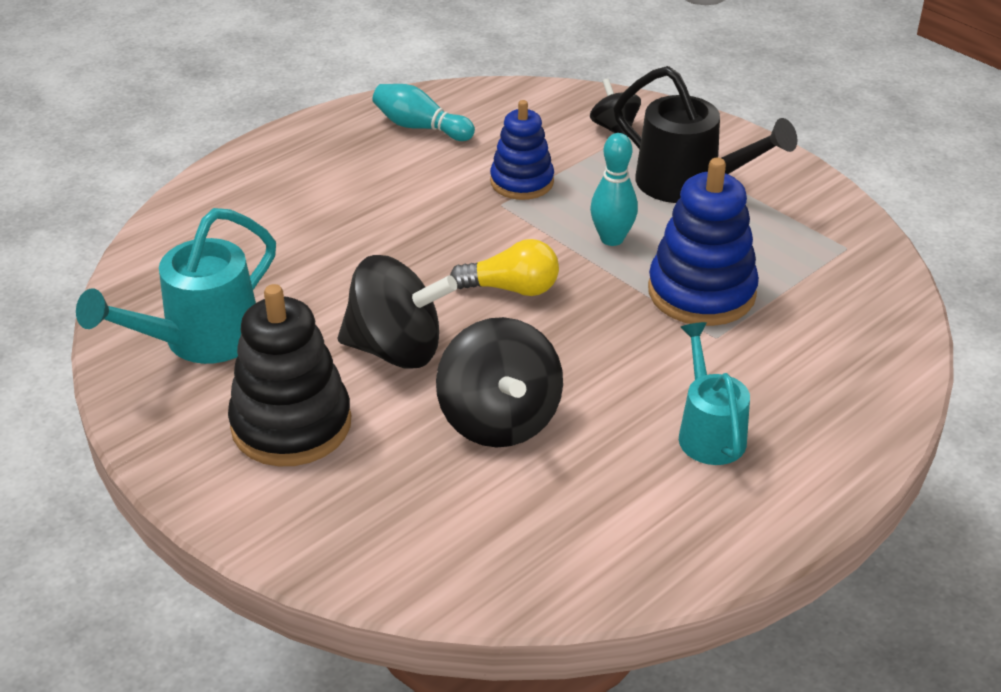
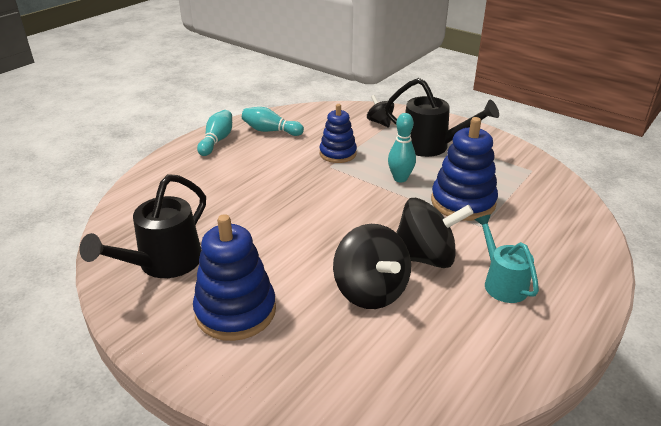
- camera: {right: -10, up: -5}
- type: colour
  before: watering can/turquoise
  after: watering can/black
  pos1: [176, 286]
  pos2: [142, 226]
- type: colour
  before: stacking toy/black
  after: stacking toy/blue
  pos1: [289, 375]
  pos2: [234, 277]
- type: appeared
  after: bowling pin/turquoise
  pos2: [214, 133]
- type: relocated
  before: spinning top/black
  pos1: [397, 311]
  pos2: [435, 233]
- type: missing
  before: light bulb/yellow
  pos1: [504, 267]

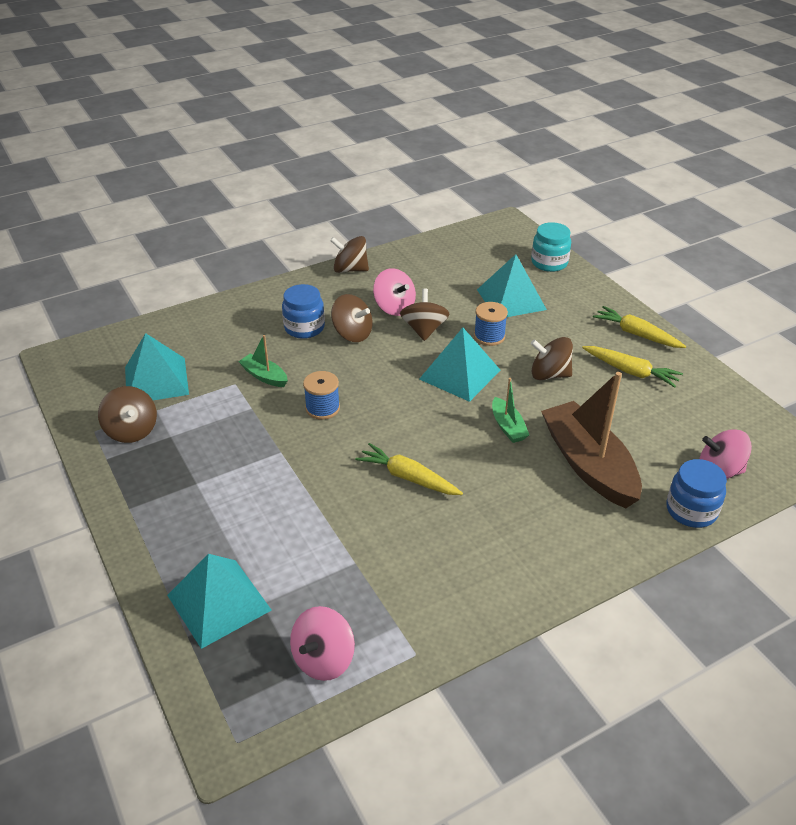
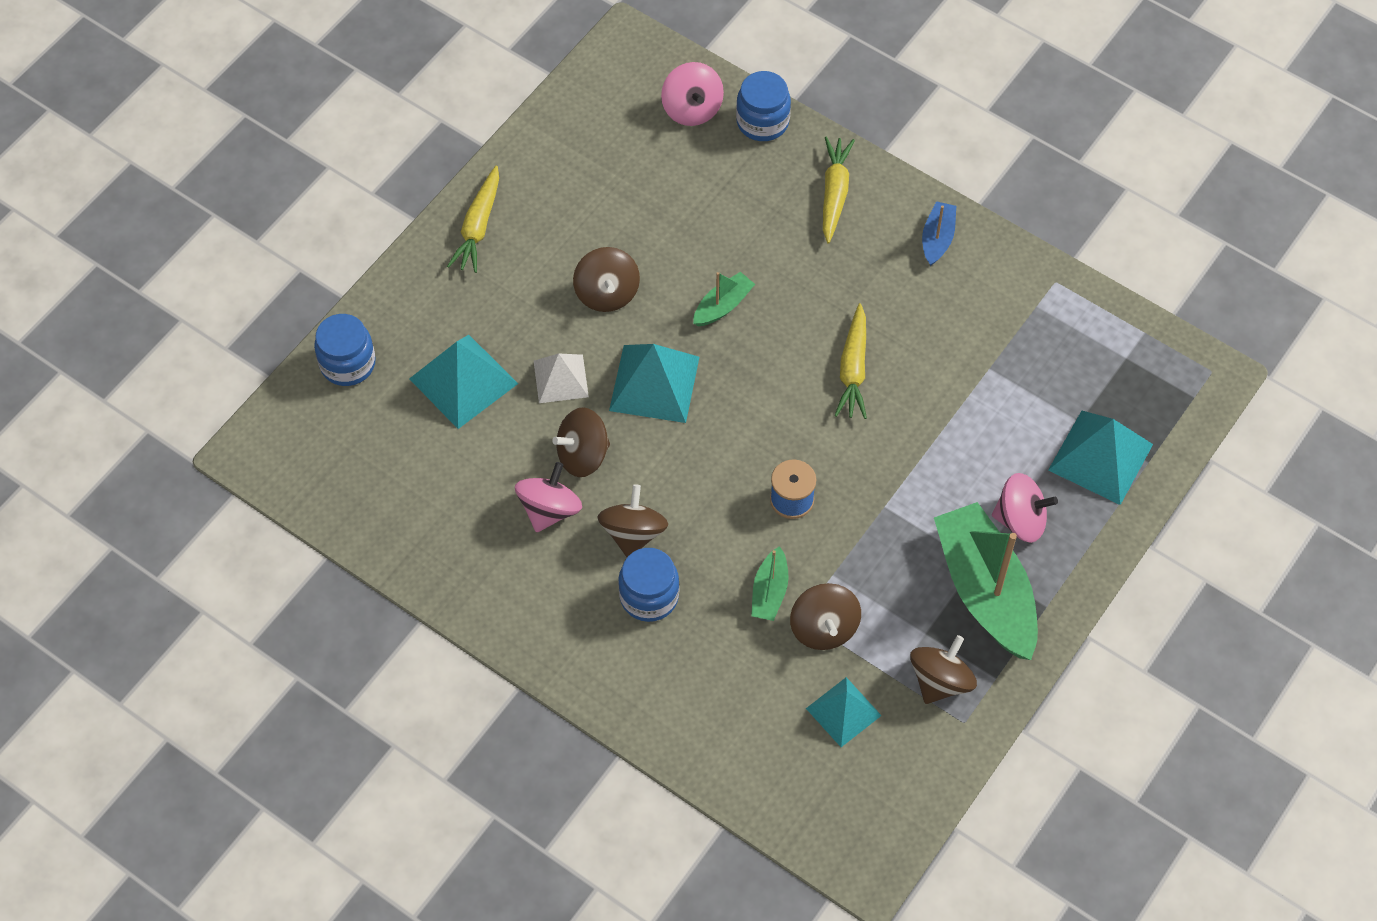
- camera: {right: -115, up: 20}
- type: colour
  before: jar/turquoise
  after: jar/blue
  pos1: [551, 247]
  pos2: [345, 350]
- type: exchanged
  before: spool/blue
  after: pyramid/white
  pos1: [491, 324]
  pos2: [561, 378]
- type: relocated
  before: spinning top/brown
  pos1: [349, 254]
  pos2: [825, 616]
- type: size
  before: pyramid/turquoise
  pos1: [157, 366]
  pos2: [844, 712]
  scale: 0.64
- type: relocated
  before: carrot/yellow
  pos1: [632, 367]
  pos2: [839, 190]
- type: appeared
  after: boat/blue
  pos2: [939, 233]
- type: appeared
  after: boat/green
  pos2: [986, 581]
- type: relocated
  before: spinning top/pink
  pos1: [322, 643]
  pos2: [1025, 508]
- type: missing
  before: boat/brown
  pos1: [591, 440]

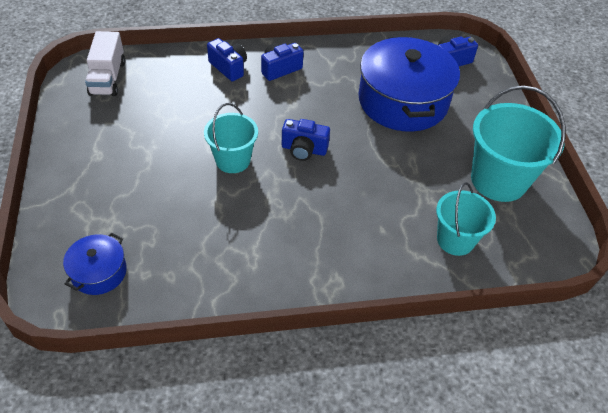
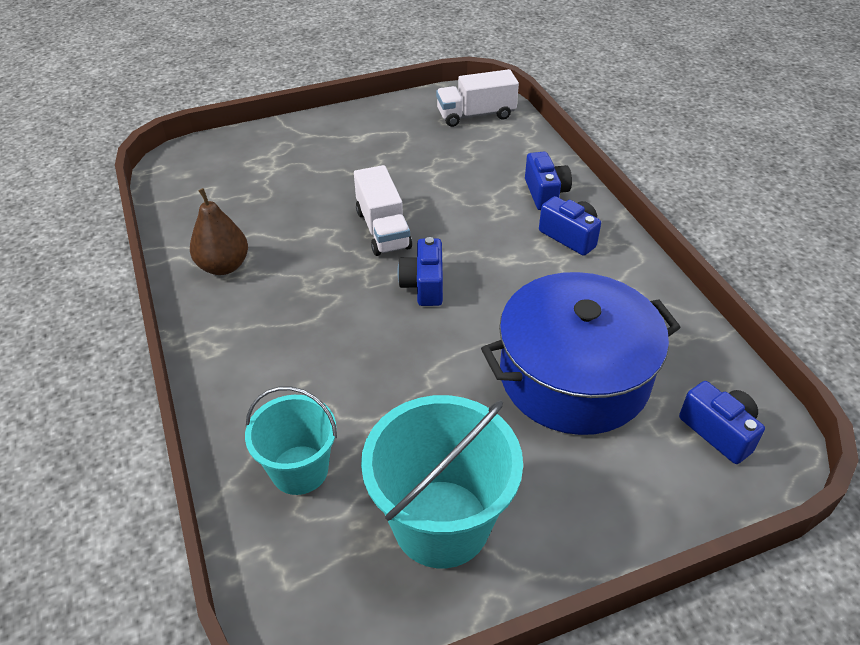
- camera: {right: 80, up: -5}
- type: appeared
  after: pear/brown
  pos2: [219, 231]
- type: exchanged
  before: bucket/turquoise
  after: truck/white
  pos1: [231, 138]
  pos2: [383, 210]
- type: spun
  before: camera/blue
  pos1: [227, 60]
  pos2: [548, 181]
  turn: -45
- type: missing
  before: pot/blue
  pos1: [95, 264]

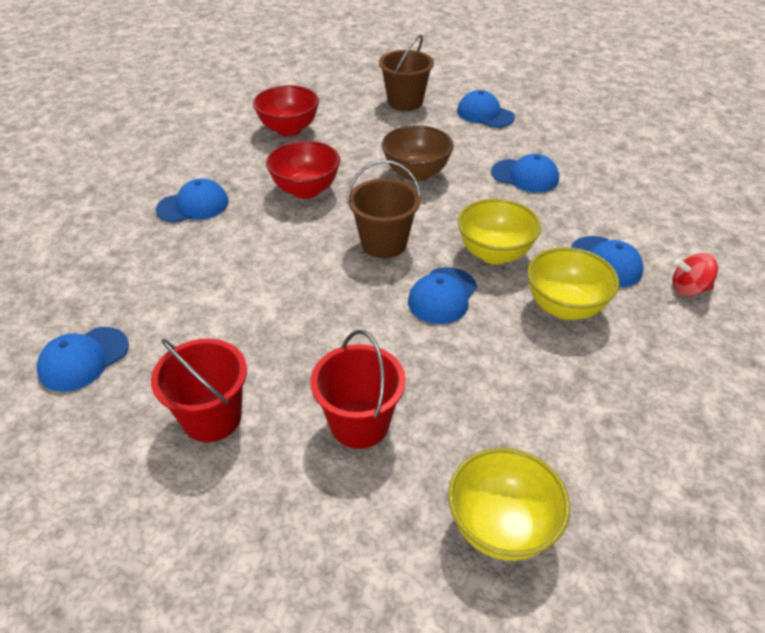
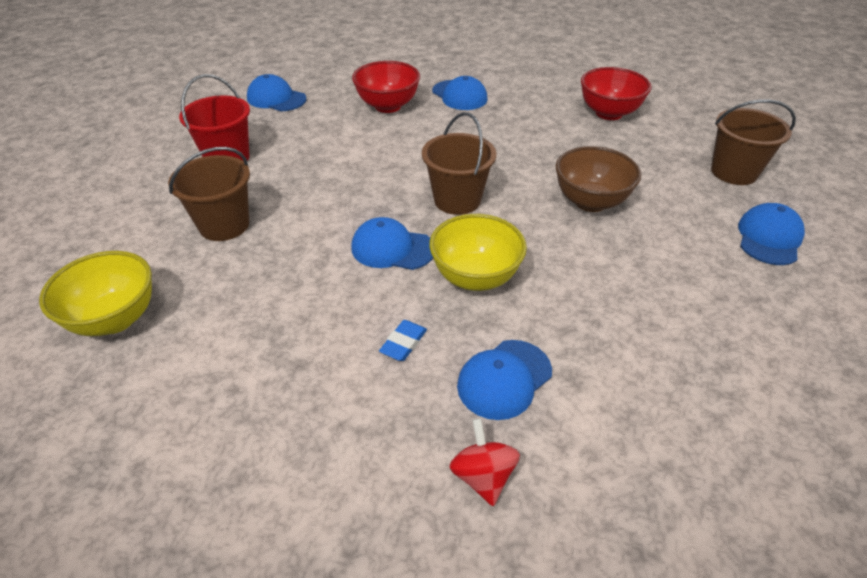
- camera: {right: 75, up: 0}
- type: colour
  before: bucket/red
  after: bucket/brown
  pos1: [358, 389]
  pos2: [209, 194]
- type: relocated
  before: bowl/red
  pos1: [303, 170]
  pos2: [386, 87]
- type: exchanged
  before: bowl/yellow
  after: eraser/blue
  pos1: [573, 283]
  pos2: [403, 340]
- type: missing
  before: cap/blue
  pos1: [525, 173]

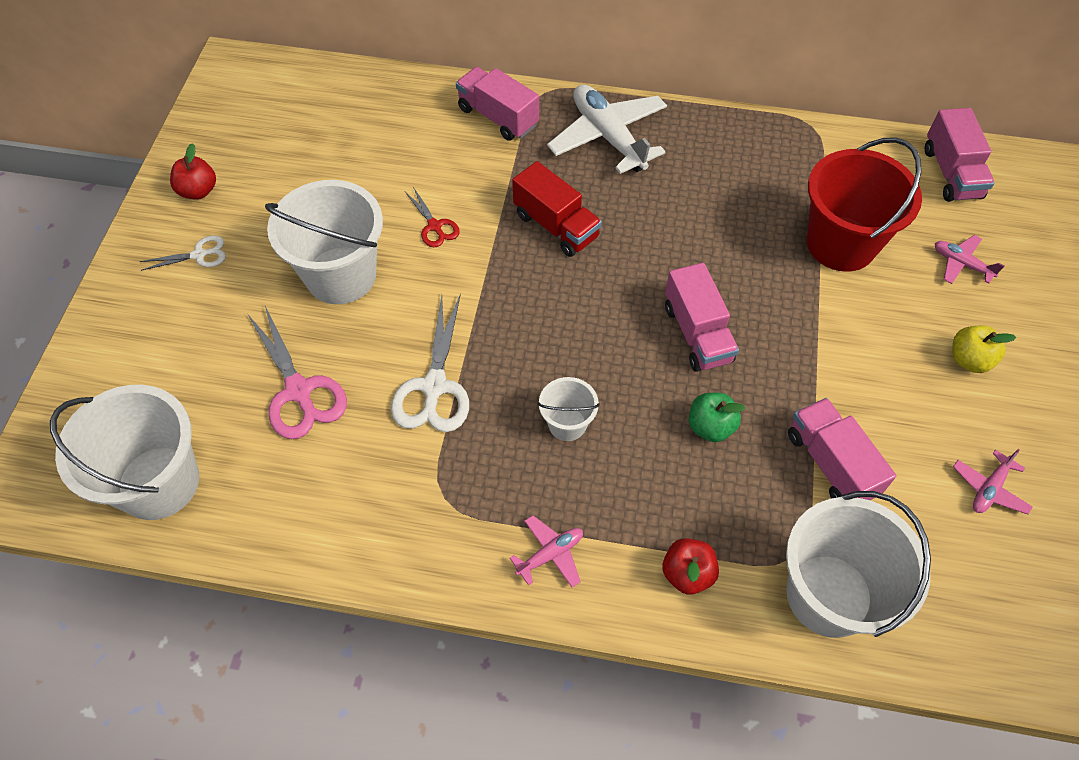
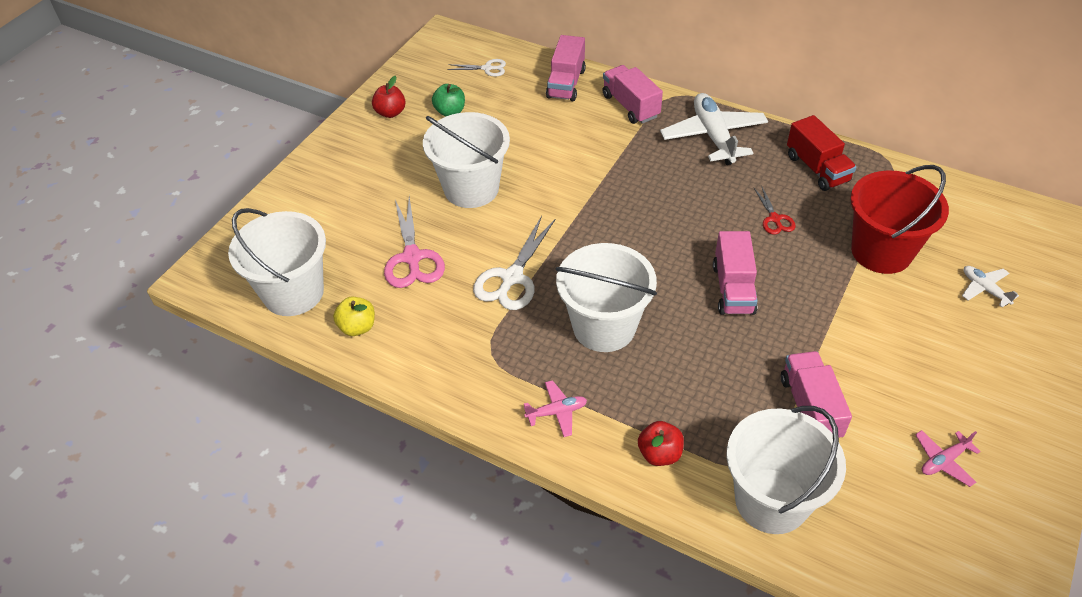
- camera: {right: 20, up: -10}
- type: relocated
  before: apple/yellow
  pos1: [984, 349]
  pos2: [354, 316]
- type: relocated
  before: apple/green
  pos1: [717, 417]
  pos2: [448, 100]
- type: relocated
  before: scissors/white
  pos1: [183, 253]
  pos2: [476, 67]
- type: relocated
  before: truck/pink
  pos1: [960, 155]
  pos2: [566, 68]
- type: size
  before: bucket/white
  pos1: [569, 409]
  pos2: [606, 297]
  scale: 2.02
- type: relocated
  before: scissors/red
  pos1: [432, 217]
  pos2: [774, 211]
- type: relocated
  before: truck/red
  pos1: [557, 209]
  pos2: [821, 153]
- type: colour
  before: plane/pink
  after: plane/white
  pos1: [970, 259]
  pos2: [990, 286]

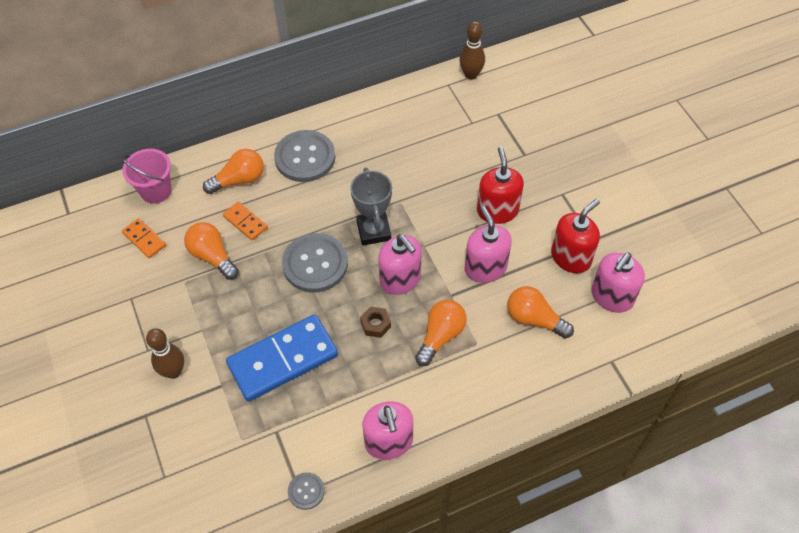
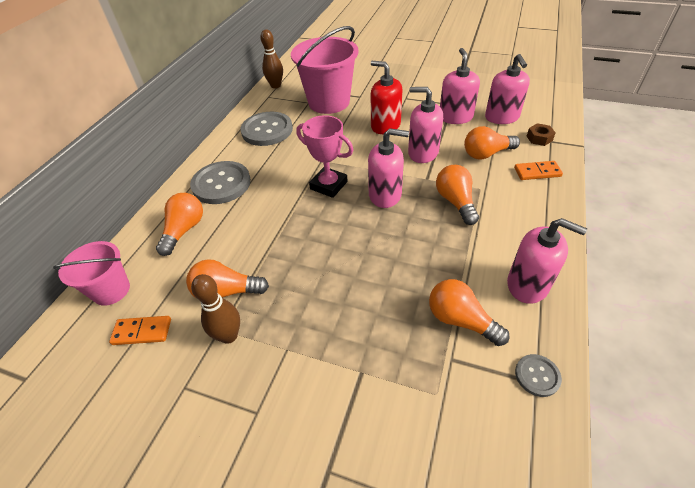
- camera: {right: -45, up: -10}
- type: relocated
  before: bowling pin/brown
  pos1: [165, 353]
  pos2: [215, 309]
- type: relocated
  before: button/grey
  pos1: [315, 263]
  pos2: [267, 129]
- type: appeared
  after: bucket/pink
  pos2: [324, 70]
- type: colour
  before: trophy/grey
  after: trophy/pink
  pos1: [371, 206]
  pos2: [325, 156]
- type: appeared
  after: light bulb/orange
  pos2: [469, 312]
- type: colour
  before: soap dispenser/red
  after: soap dispenser/pink
  pos1: [575, 236]
  pos2: [460, 86]
- type: relocated
  before: domino/orange
  pos1: [245, 221]
  pos2: [538, 170]
- type: relocated
  before: nut/brown
  pos1: [375, 322]
  pos2: [541, 134]
- type: missing
  before: domino/blue
  pos1: [282, 358]

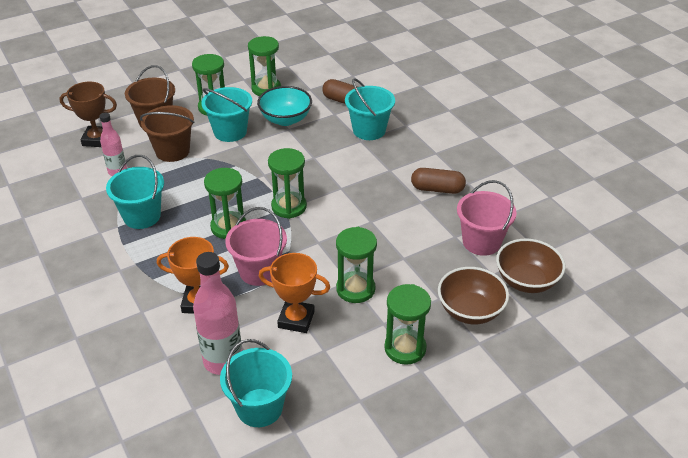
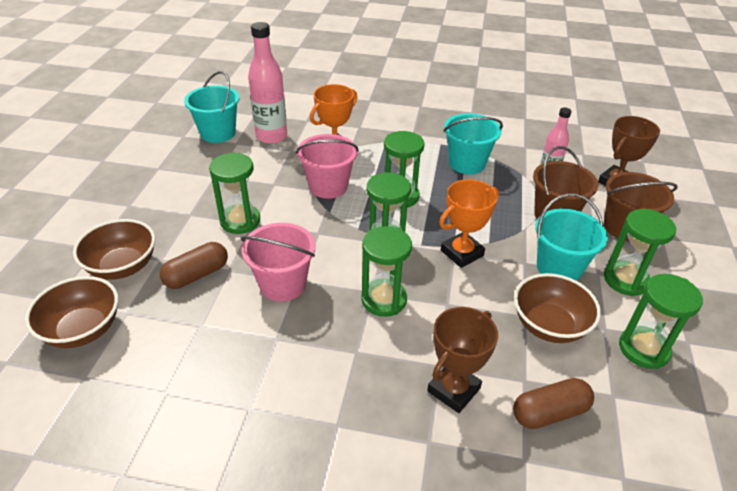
- camera: {right: 130, up: 0}
- type: relocated
  before: capsule/brown
  pos1: [438, 181]
  pos2: [194, 265]
- type: relocated
  before: bucket/pink
  pos1: [487, 218]
  pos2: [278, 262]
- type: relocated
  before: hourglass/green
  pos1: [407, 324]
  pos2: [386, 271]
- type: exchanged
  before: bucket/turquoise
  after: trophy/brown
  pos1: [370, 109]
  pos2: [462, 360]
- type: relocated
  before: trophy/orange
  pos1: [294, 293]
  pos2: [469, 223]
- type: colour
  before: bowl/turquoise
  after: bowl/brown
  pos1: [284, 106]
  pos2: [557, 308]

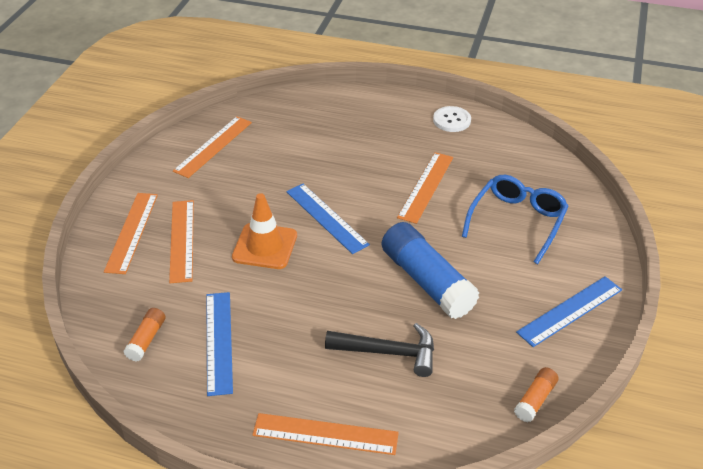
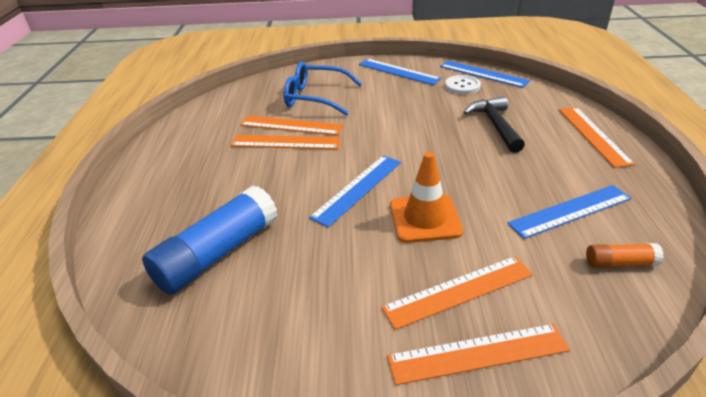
- camera: {right: -105, up: -5}
- type: relocated
  before: glue stick/blue
  pos1: [431, 270]
  pos2: [210, 240]
- type: relocated
  before: ruler/orange
  pos1: [212, 147]
  pos2: [291, 125]
- type: exchanged
  before: glue stick/orange
  after: ruler/blue
  pos1: [536, 394]
  pos2: [485, 74]
- type: relocated
  before: button/white
  pos1: [452, 119]
  pos2: [463, 84]

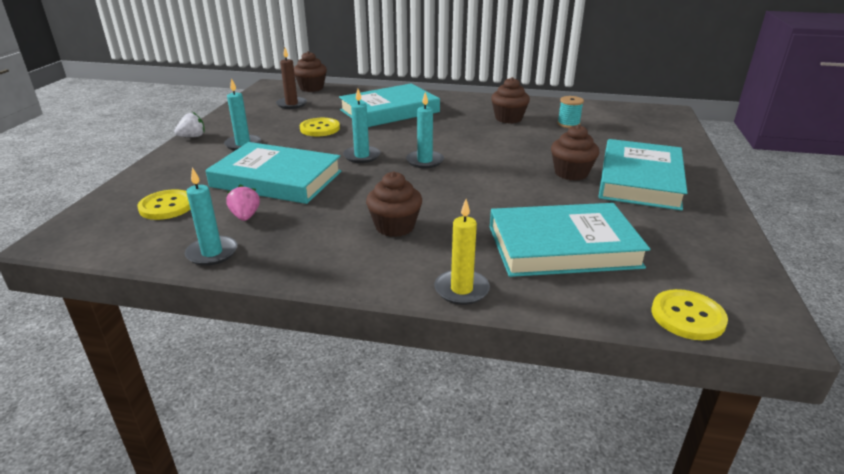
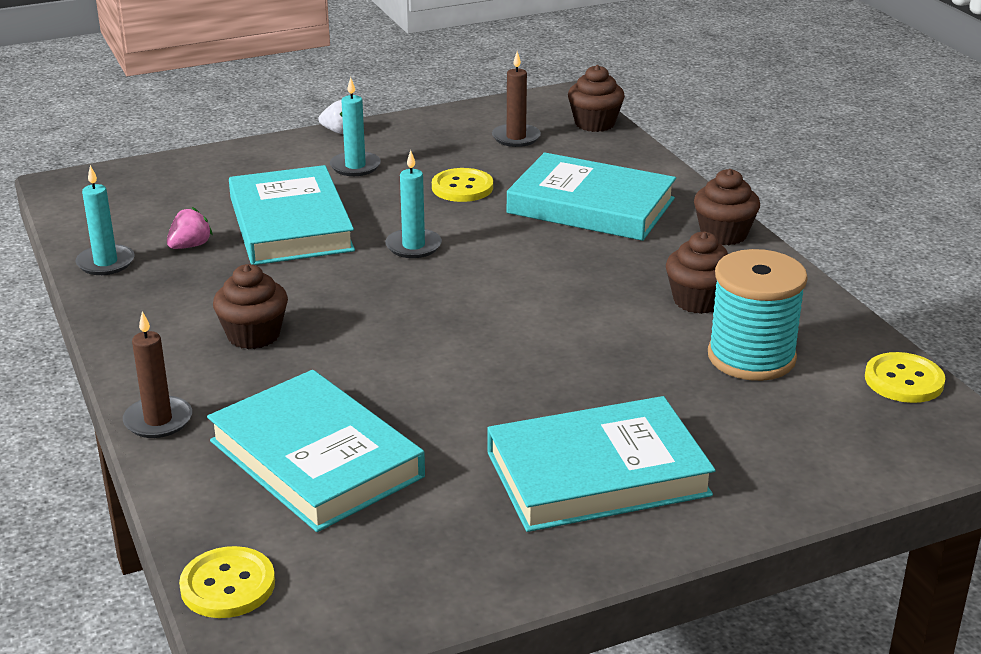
- camera: {right: 55, up: 0}
- type: colour
  before: candle/yellow
  after: candle/brown
  pos1: [462, 252]
  pos2: [157, 374]
- type: relocated
  before: cupcake/brown
  pos1: [575, 152]
  pos2: [727, 207]
- type: size
  before: spool/turquoise
  pos1: [570, 112]
  pos2: [758, 315]
  scale: 2.01
- type: relocated
  before: button/yellow
  pos1: [163, 204]
  pos2: [905, 377]
- type: missing
  before: candle/turquoise
  pos1: [425, 130]

